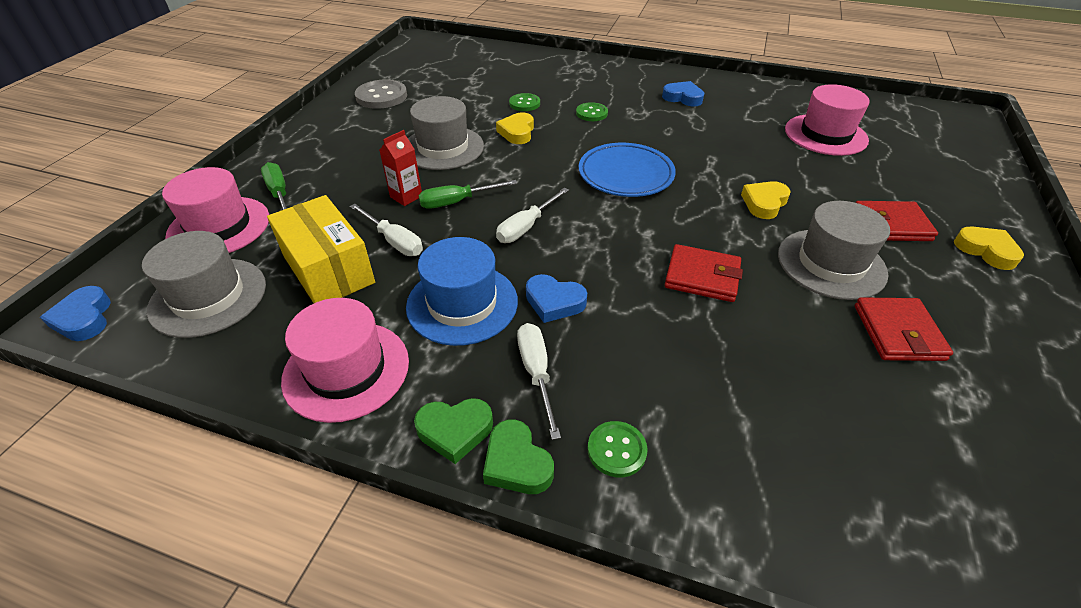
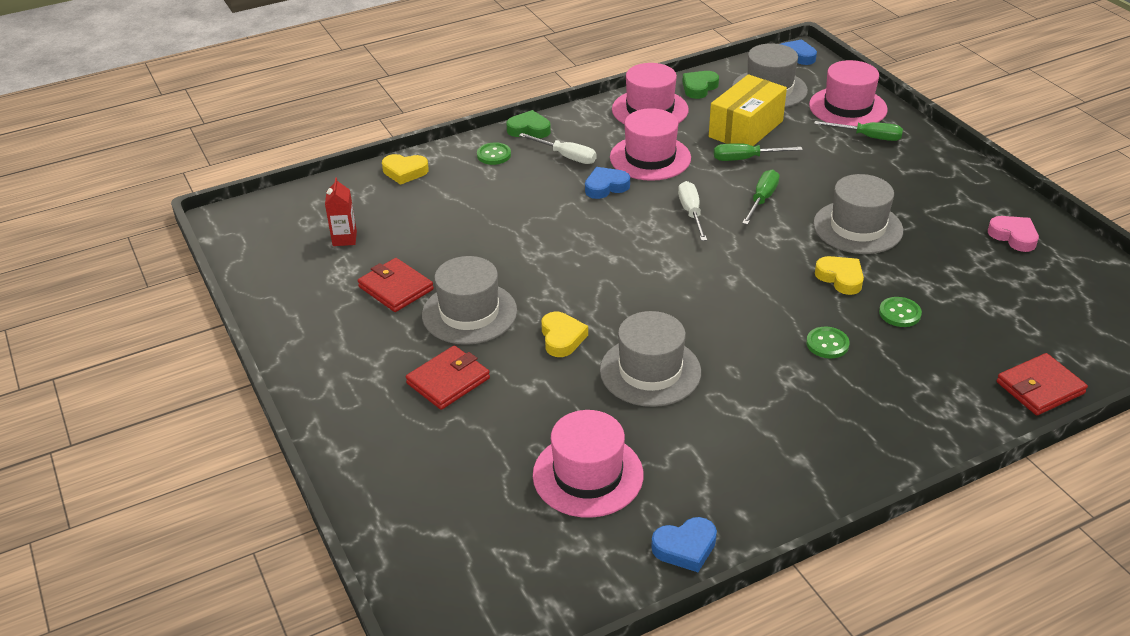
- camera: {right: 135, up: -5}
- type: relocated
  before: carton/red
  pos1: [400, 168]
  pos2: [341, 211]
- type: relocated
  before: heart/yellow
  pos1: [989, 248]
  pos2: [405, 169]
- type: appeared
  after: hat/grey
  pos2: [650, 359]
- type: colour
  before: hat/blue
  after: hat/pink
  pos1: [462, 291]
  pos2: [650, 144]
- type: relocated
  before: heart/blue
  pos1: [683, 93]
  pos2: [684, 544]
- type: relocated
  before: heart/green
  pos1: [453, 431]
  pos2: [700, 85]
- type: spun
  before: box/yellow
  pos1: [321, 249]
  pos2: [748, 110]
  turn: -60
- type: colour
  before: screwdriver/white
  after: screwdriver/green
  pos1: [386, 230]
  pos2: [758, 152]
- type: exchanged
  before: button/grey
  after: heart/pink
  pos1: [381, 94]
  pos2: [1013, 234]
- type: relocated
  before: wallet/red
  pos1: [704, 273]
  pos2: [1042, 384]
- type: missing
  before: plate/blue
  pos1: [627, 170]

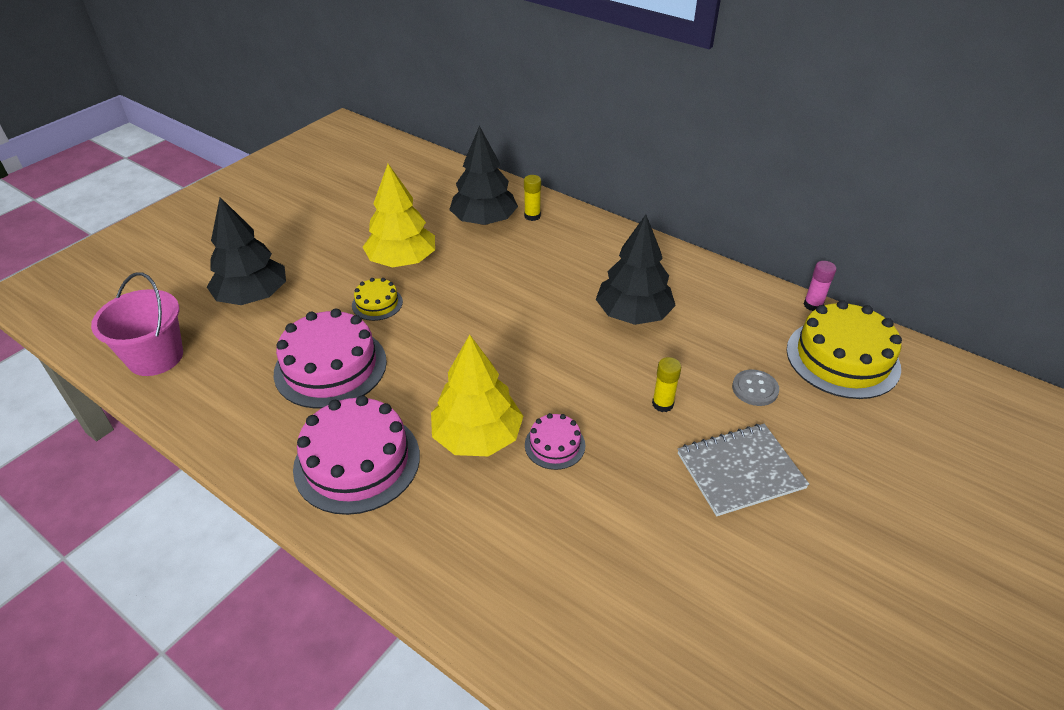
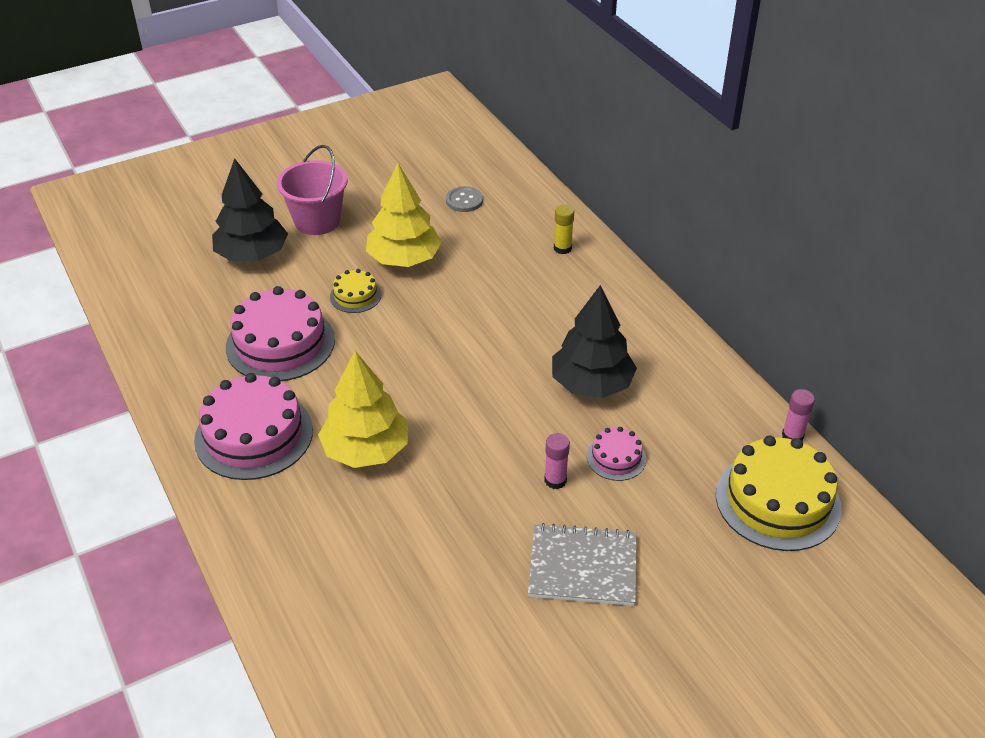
- camera: {right: 25, up: 0}
- type: relocated
  before: bucket/pink
  pos1: [137, 324]
  pos2: [312, 190]
- type: relocated
  before: button/grey
  pos1: [755, 387]
  pos2: [464, 199]
- type: colour
  before: glue stick/yellow
  after: glue stick/pink
  pos1: [666, 384]
  pos2: [557, 461]
- type: relocated
  before: cake/pink
  pos1: [555, 441]
  pos2: [616, 454]
- type: missing
  before: tree/black
  pos1: [483, 175]

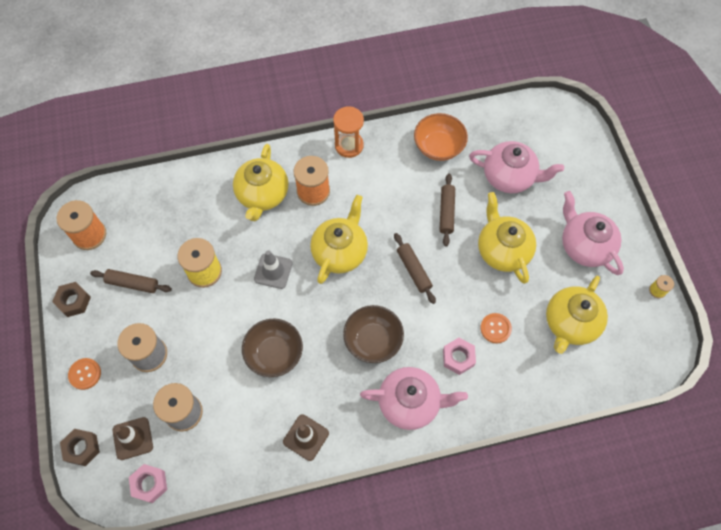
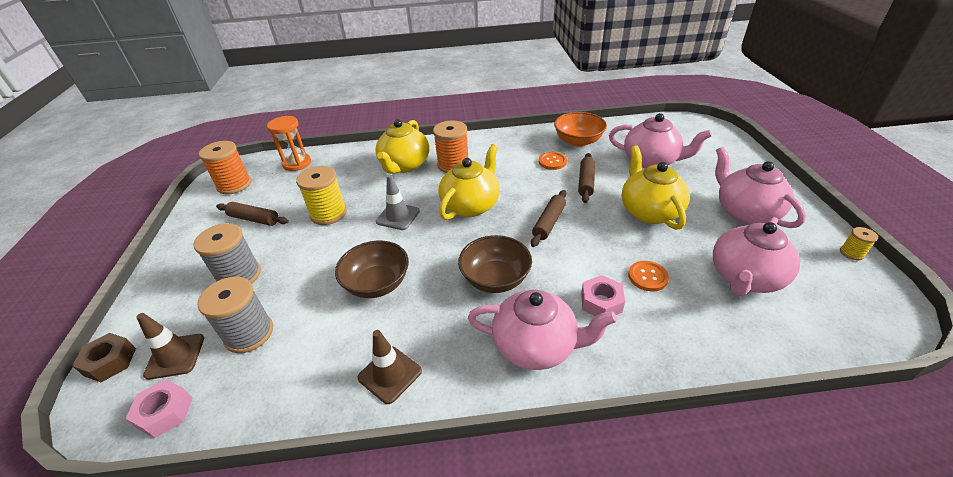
- camera: {right: 10, up: -25}
- type: relocated
  before: hourglass/orange
  pos1: [348, 132]
  pos2: [289, 143]
- type: spun
  before: rolling pin/brown
  pos1: [415, 268]
  pos2: [548, 218]
  turn: 45
- type: relocated
  before: button/orange
  pos1: [84, 374]
  pos2: [553, 161]
- type: colour
  before: teapot/yellow
  after: teapot/pink
  pos1: [577, 315]
  pos2: [756, 256]
- type: missing
  before: nut/brown
  pos1: [71, 299]

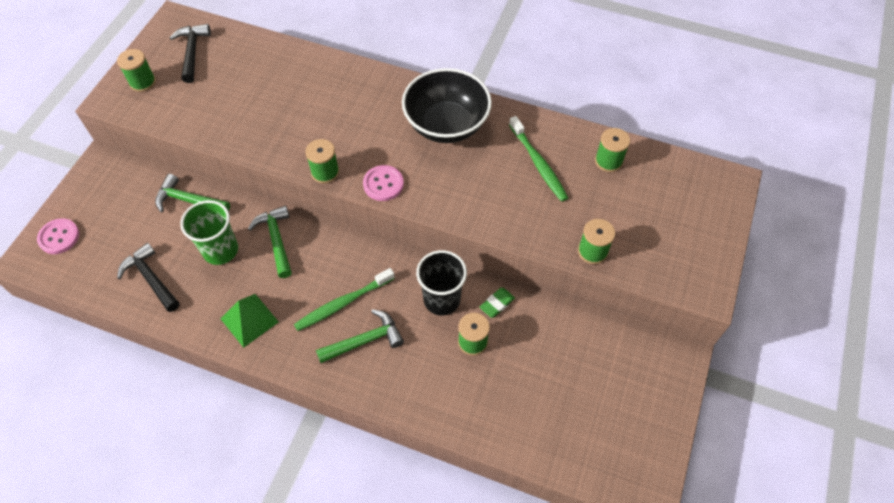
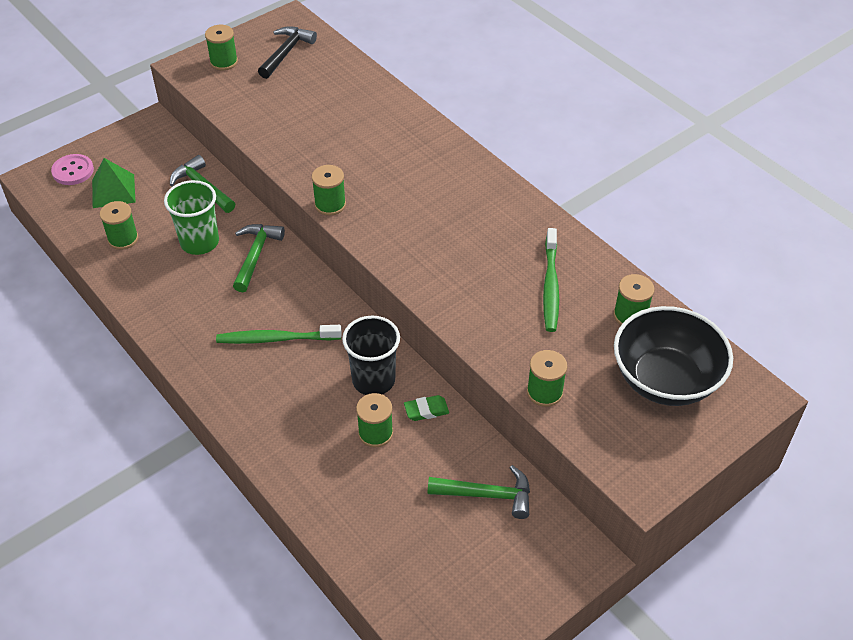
- camera: {right: 30, up: -10}
- type: relocated
  before: pyramid/green
  pos1: [249, 321]
  pos2: [114, 183]
- type: exchanged
  before: hammer/black
  after: spool/green
  pos1: [148, 277]
  pos2: [119, 225]
- type: relocated
  before: hammer/green
  pos1: [360, 336]
  pos2: [479, 492]
- type: relocated
  before: bowl/black
  pos1: [447, 105]
  pos2: [673, 356]
- type: missing
  before: button/pink
  pos1: [383, 183]

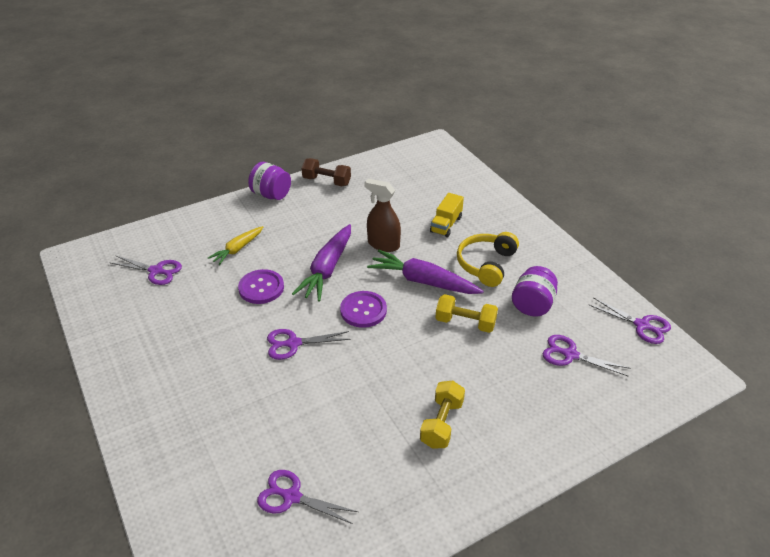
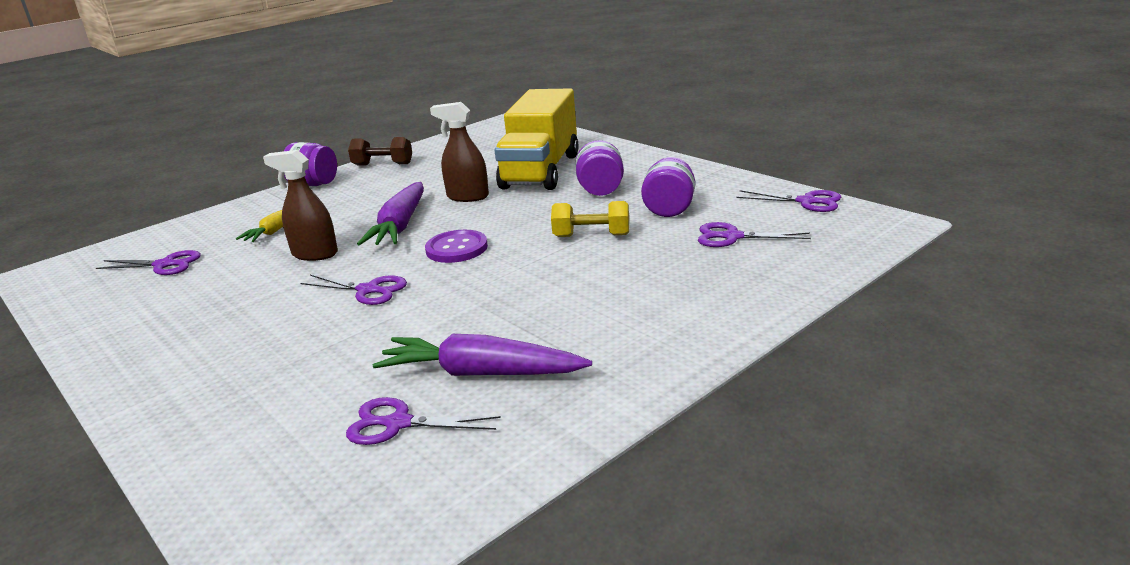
- camera: {right: -10, up: -15}
- type: exchanged
  before: button/purple
  after: spray bottle/brown
  pos1: [261, 286]
  pos2: [300, 205]
- type: spun
  before: scissors/purple
  pos1: [309, 344]
  pos2: [353, 290]
  turn: -135
- type: relocated
  before: carrot/purple
  pos1: [425, 272]
  pos2: [482, 355]
- type: size
  before: truck/yellow
  pos1: [447, 215]
  pos2: [537, 139]
  scale: 2.29
- type: exchanged
  before: headphones/yellow
  after: jar/purple
  pos1: [488, 259]
  pos2: [599, 168]
- type: missing
  before: dumbbell/yellow
  pos1: [442, 415]

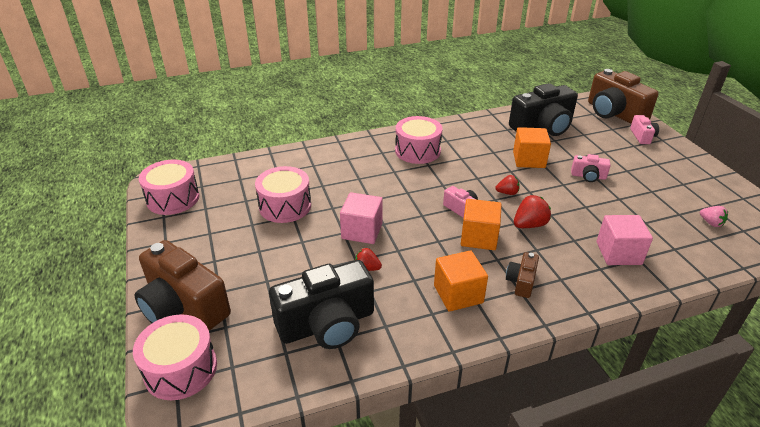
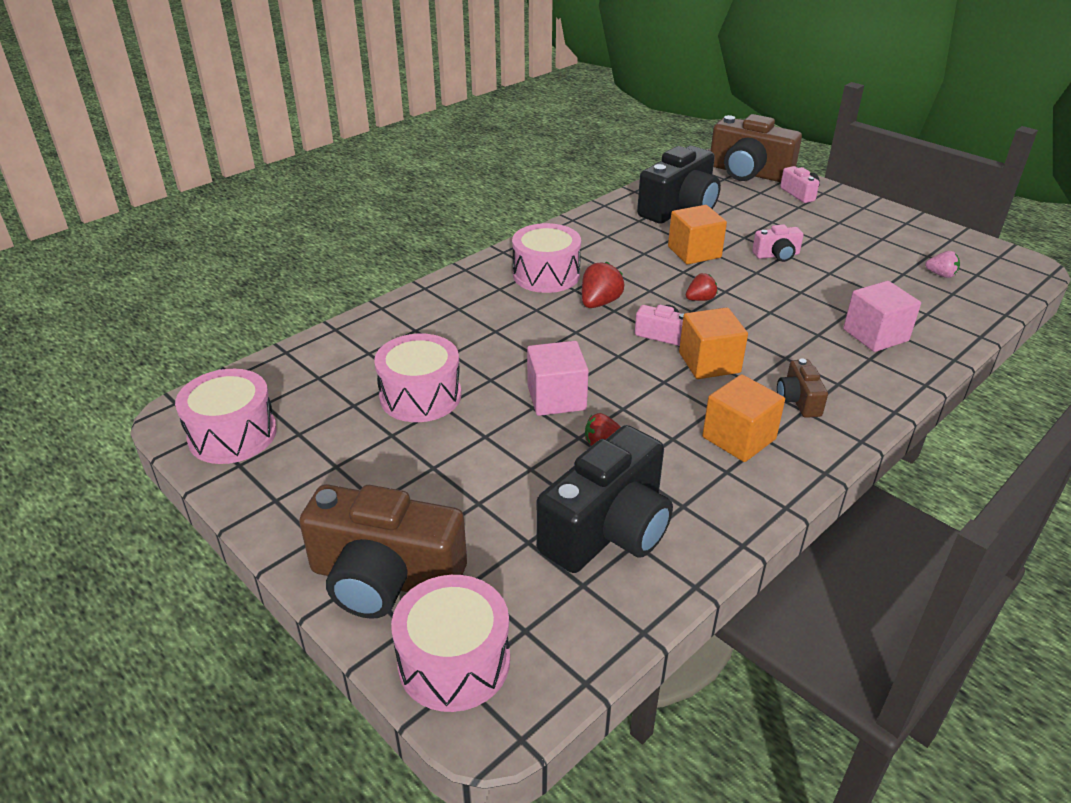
- camera: {right: -25, up: 0}
- type: relocated
  before: strawberry/red
  pos1: [532, 211]
  pos2: [603, 285]

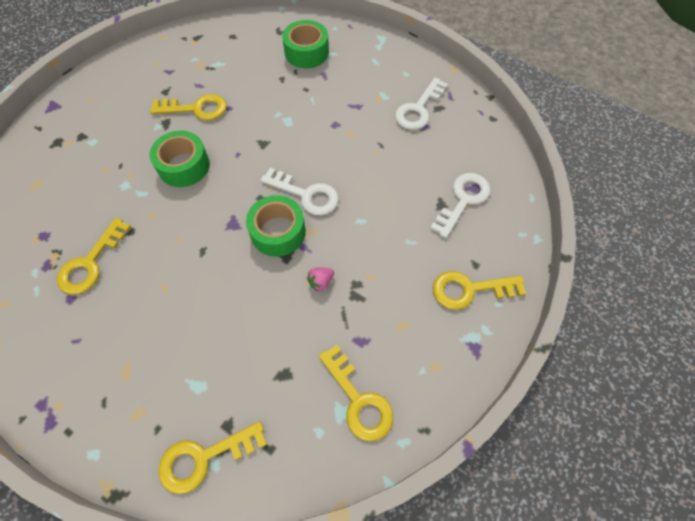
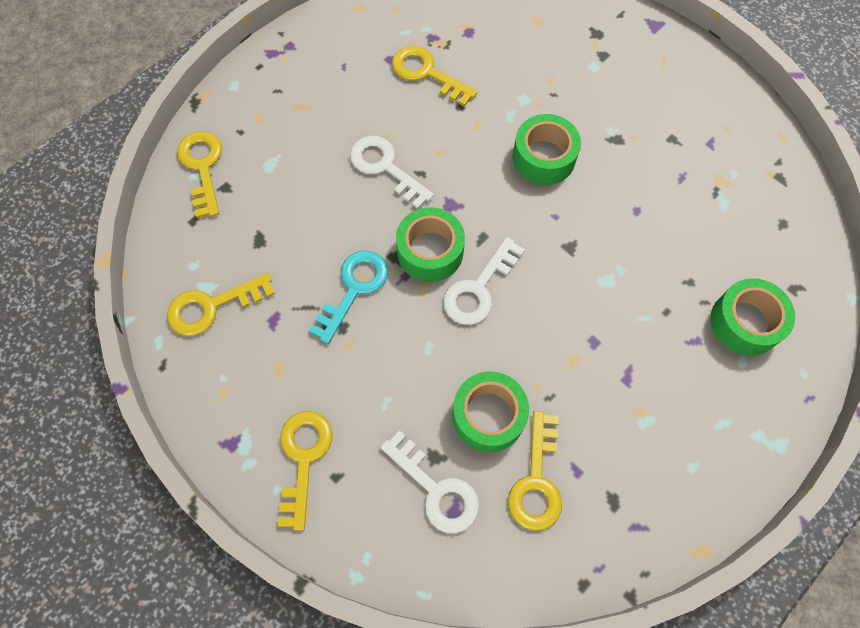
- camera: {right: 100, up: 5}
- type: exchanged
  before: strawberry/pink
  after: key/turquoise
  pos1: [320, 279]
  pos2: [349, 297]
- type: relocated
  before: key/white
  pos1: [421, 104]
  pos2: [392, 172]
- type: appeared
  after: tape/green
  pos2: [491, 412]
- type: relocated
  before: key/yellow
  pos1: [188, 107]
  pos2: [535, 471]

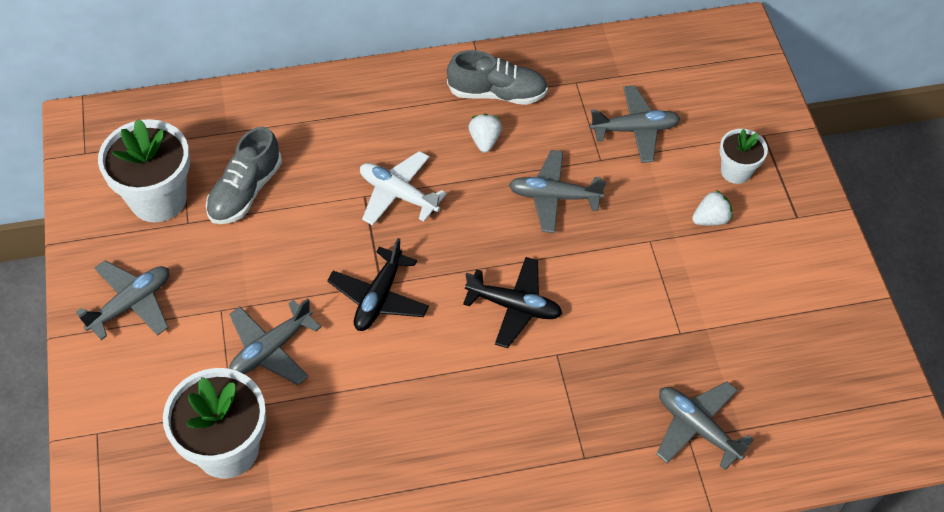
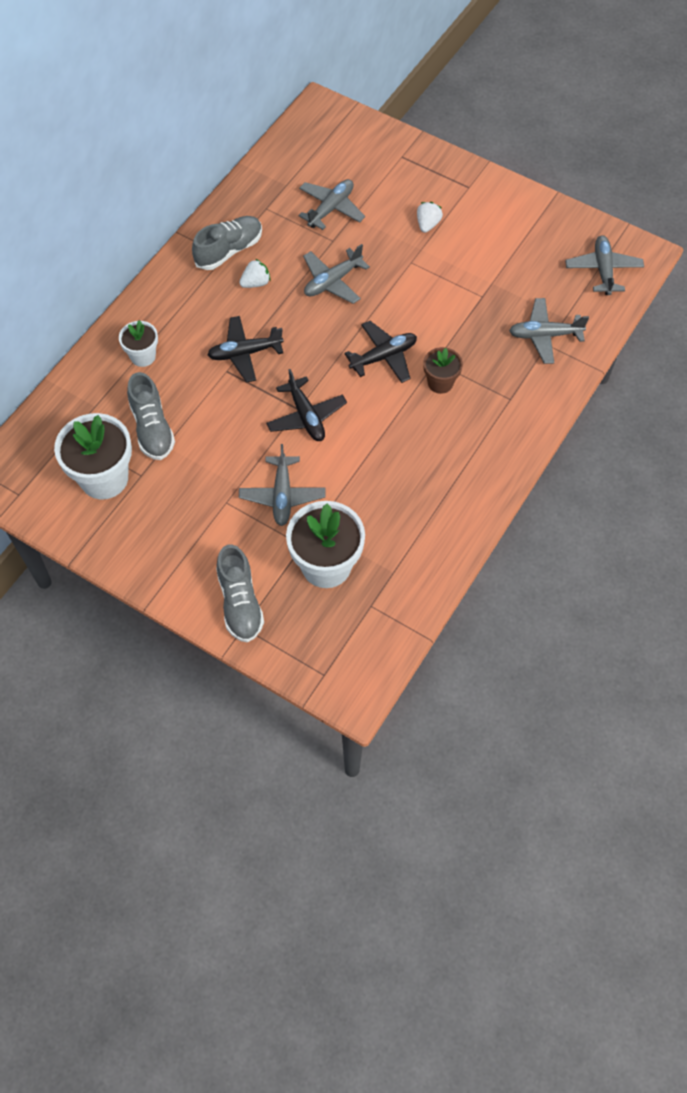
- camera: {right: -45, up: 5}
- type: relocated
  before: flower pot/white
  pos1: [744, 156]
  pos2: [138, 343]
- type: colour
  before: plane/white
  after: plane/black
  pos1: [403, 188]
  pos2: [245, 349]
- type: appeared
  after: shoe/grey
  pos2: [240, 593]
- type: spun
  before: strawberry/white
  pos1: [485, 133]
  pos2: [255, 273]
  turn: 105
- type: appeared
  after: flower pot/brown
  pos2: [443, 370]
- type: relocated
  before: plane/grey
  pos1: [122, 300]
  pos2: [604, 265]

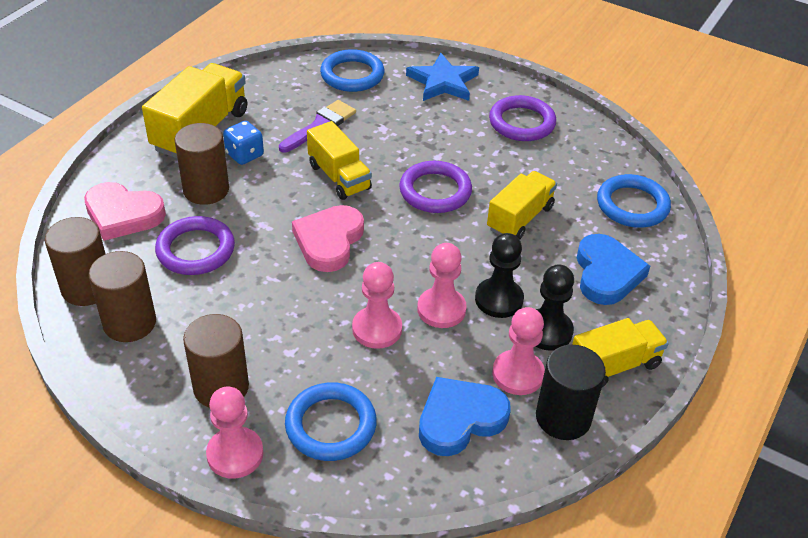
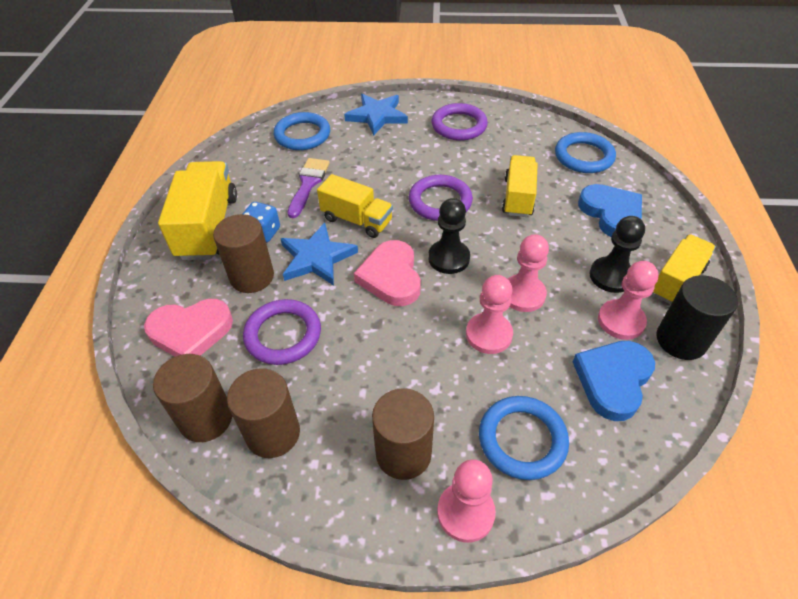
- camera: {right: -25, up: 5}
- type: appeared
  after: star/blue
  pos2: [319, 254]
- type: relocated
  before: pawn/black
  pos1: [499, 275]
  pos2: [449, 236]

